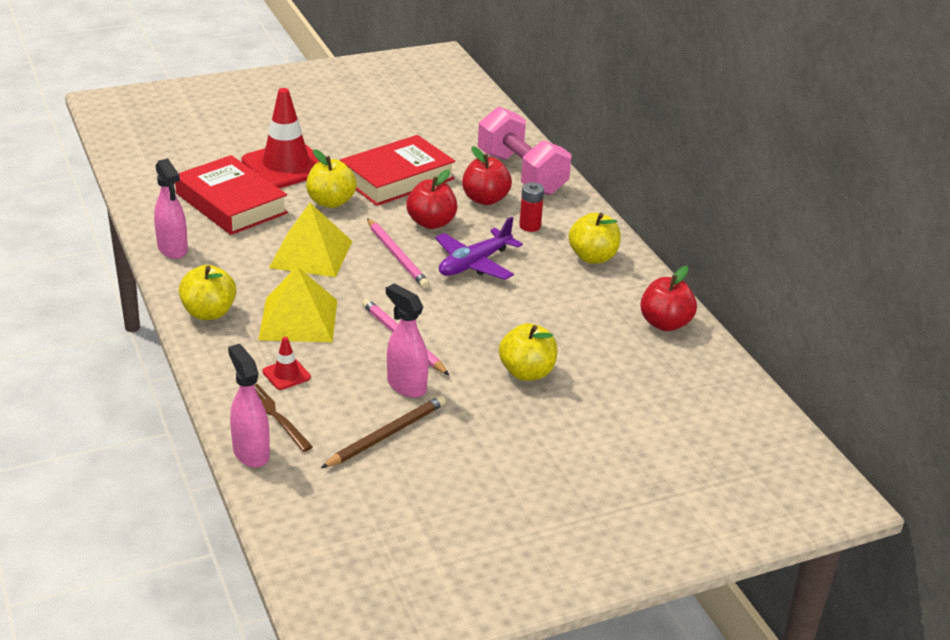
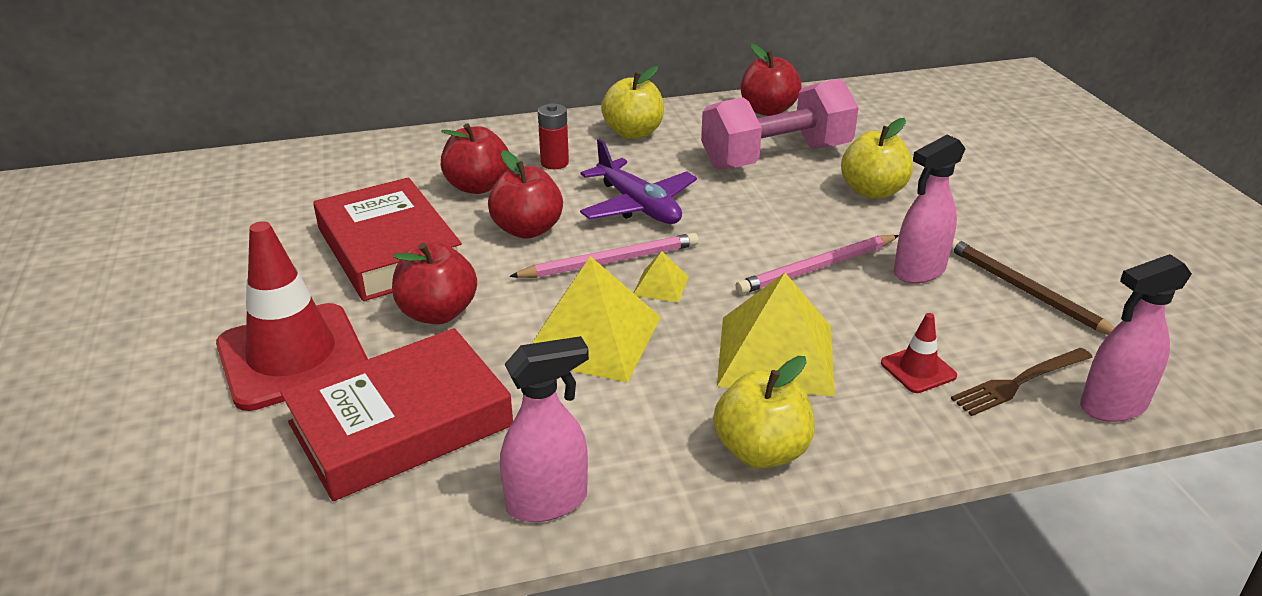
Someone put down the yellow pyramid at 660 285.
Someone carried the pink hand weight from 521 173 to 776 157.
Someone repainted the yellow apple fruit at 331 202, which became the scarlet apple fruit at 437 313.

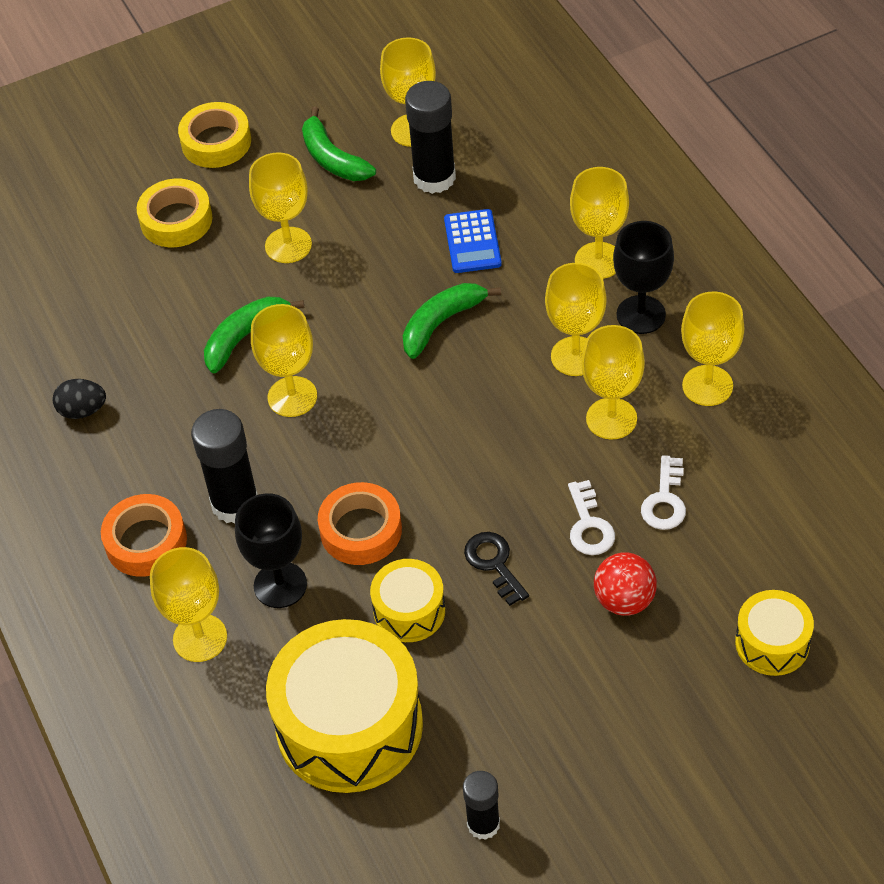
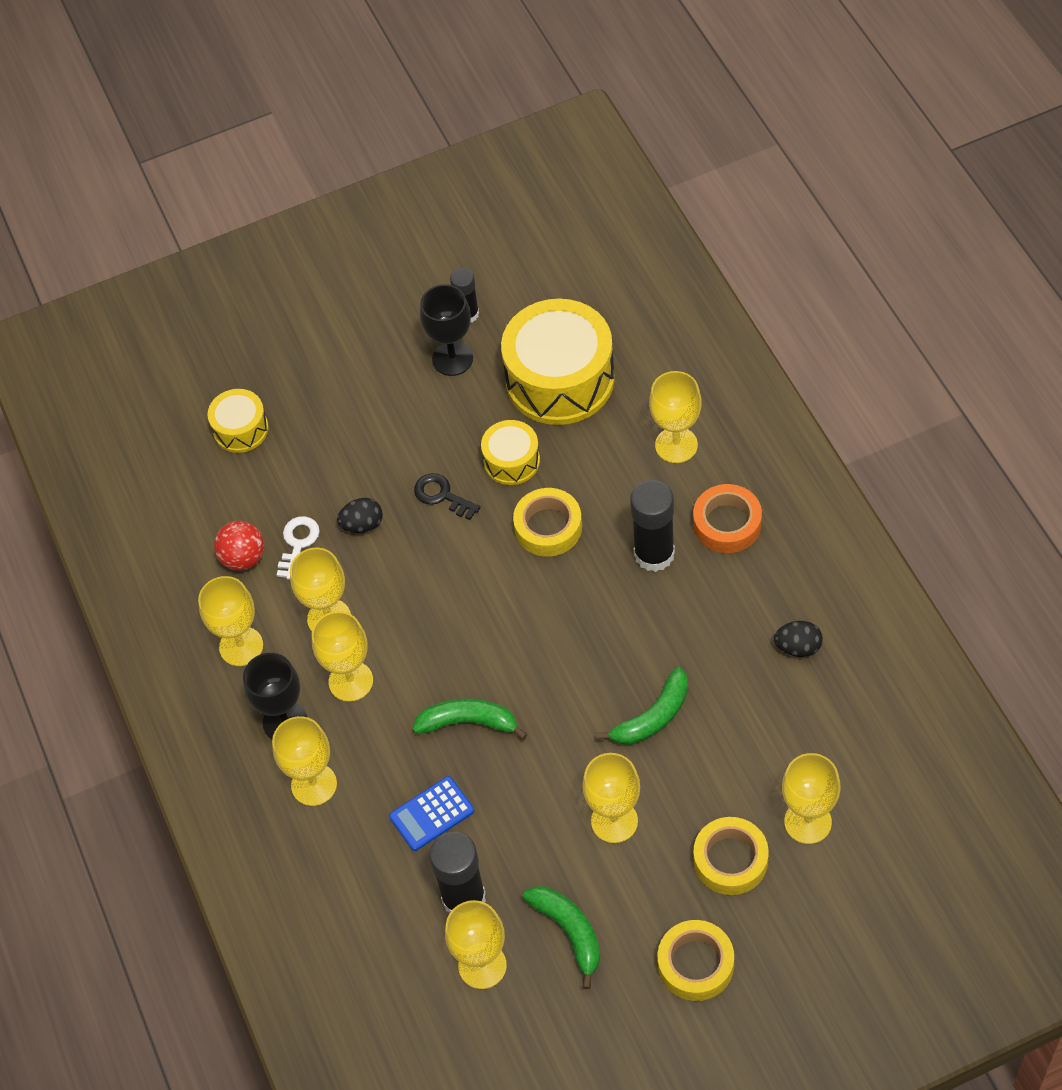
Someone carried the black chalice from 280 585 to 452 359.
Someone carried the yellow chalice from 292 397 to 807 822.
Someone carried the scarlet sphere from 624 600 to 243 558.
Someone swapped the snow-white key at 589 525 for the black egg at 362 525.
Someone repainted the bright orange roll of tape at 361 530, which became the yellow roll of tape at 548 527.
Someone rotated the leaf-green banana fruit at 441 323 by 135 degrees counterclockwise.
Someone rotated the blue adding machine at 472 242 by 120 degrees counterclockwise.
Someone rotated the black key at 494 564 by 150 degrees clockwise.

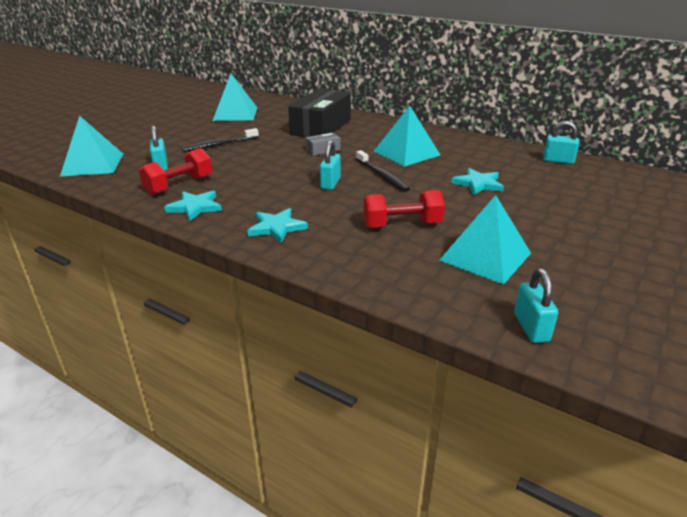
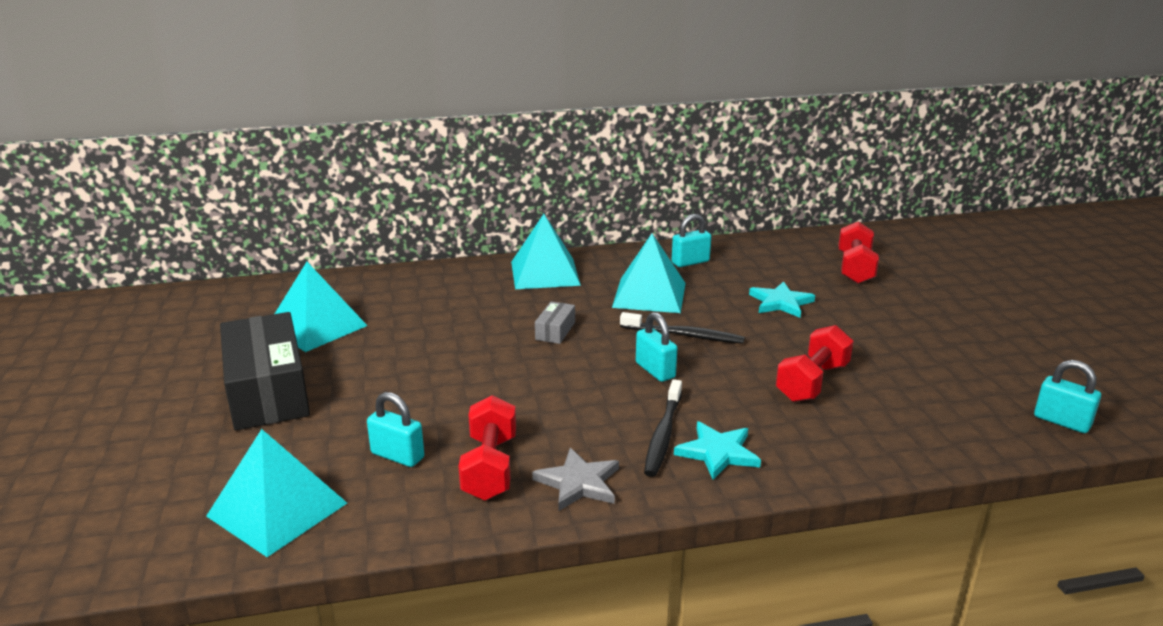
Someone put down the scarlet hand weight at 855 268.
Someone carried the black tooth brush from 219 145 to 663 435.
Someone carried the black parcel from 321 127 to 268 391.
Someone carried the aqua pyramid from 485 256 to 545 273.
Someone carried the aqua small lock from 558 161 to 690 262.
Someone repainted the aqua five-pointed star at 195 207, which became the grey five-pointed star at 578 483.

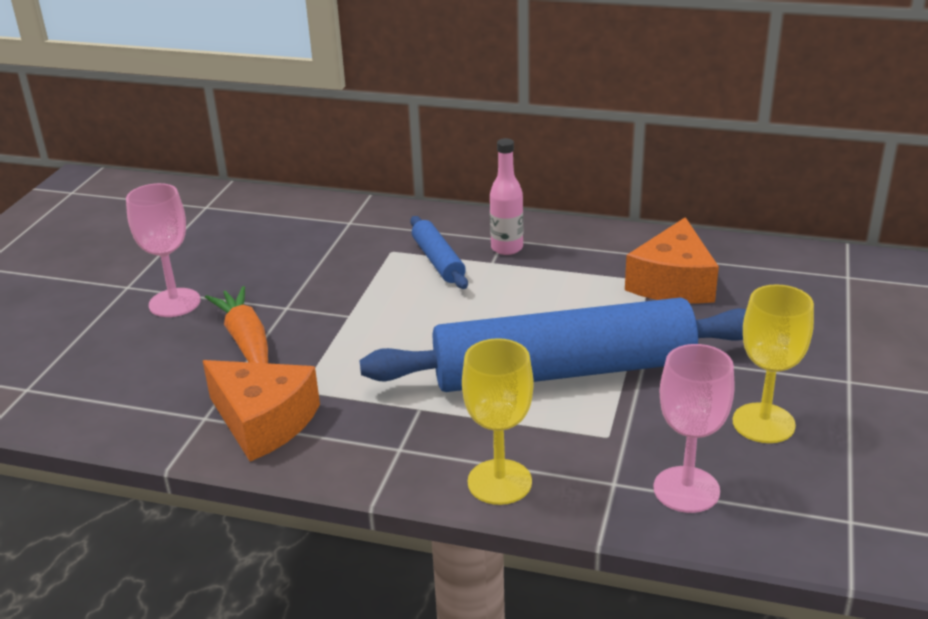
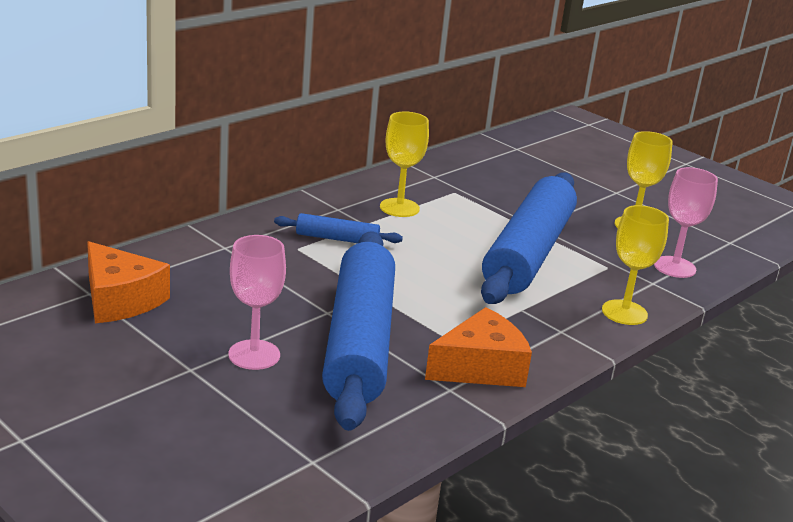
Someone took away the pink drink bottle at 507 248.
Someone put down the yellow chalice at 399 208.
Someone carried the bright orange piece of cheese from 673 282 to 120 300.
Someone swapped the bright orange root vegetable at 246 341 for the blue rolling pin at 359 342.

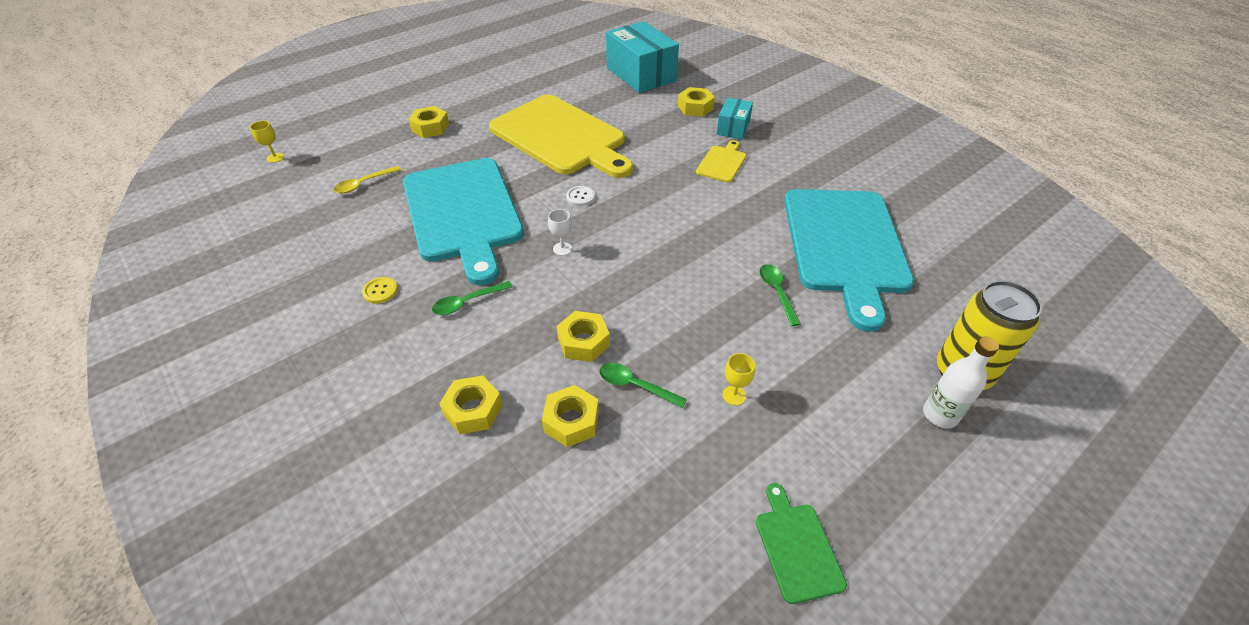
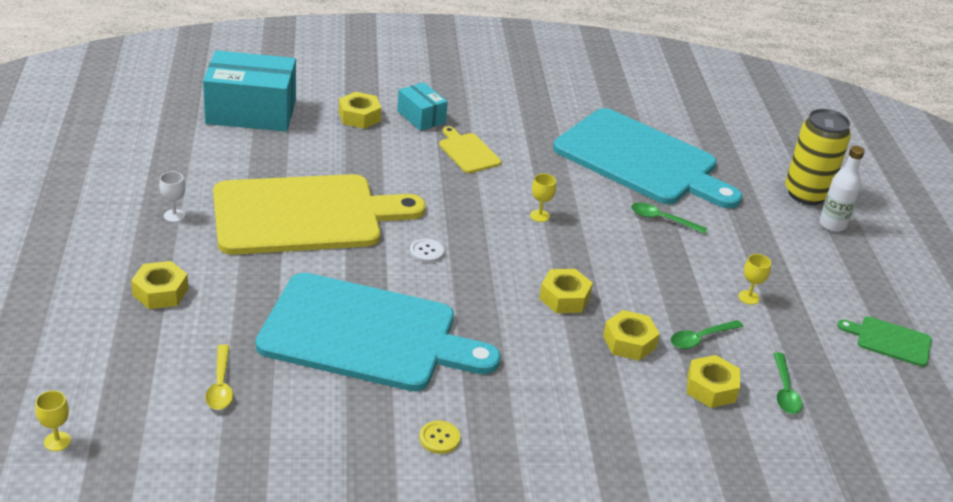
Someone put down the yellow chalice at 539 216.
Someone carried the leaf-green spoon from 467 302 to 784 391.
Someone carried the yellow nut from 473 410 to 564 298.
Someone carried the snow-white chalice from 562 249 to 174 215.

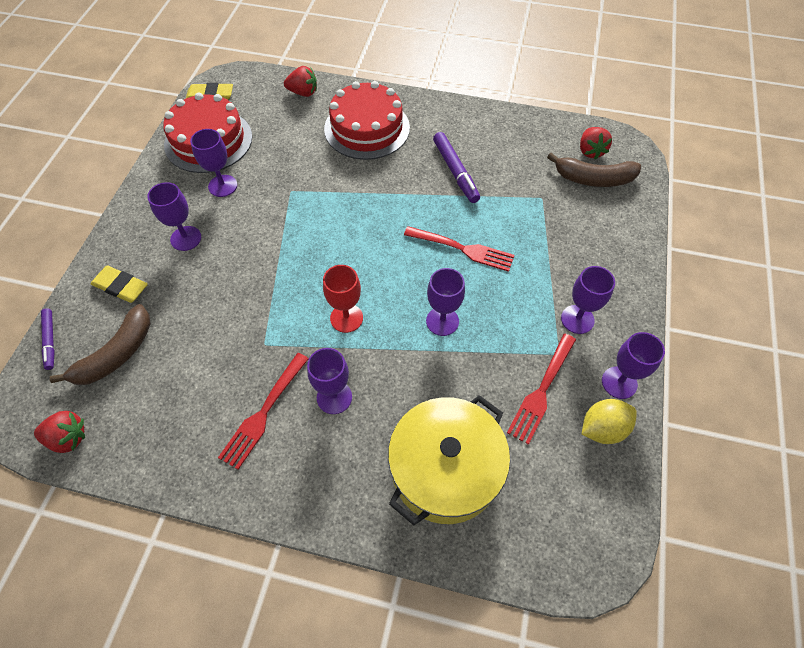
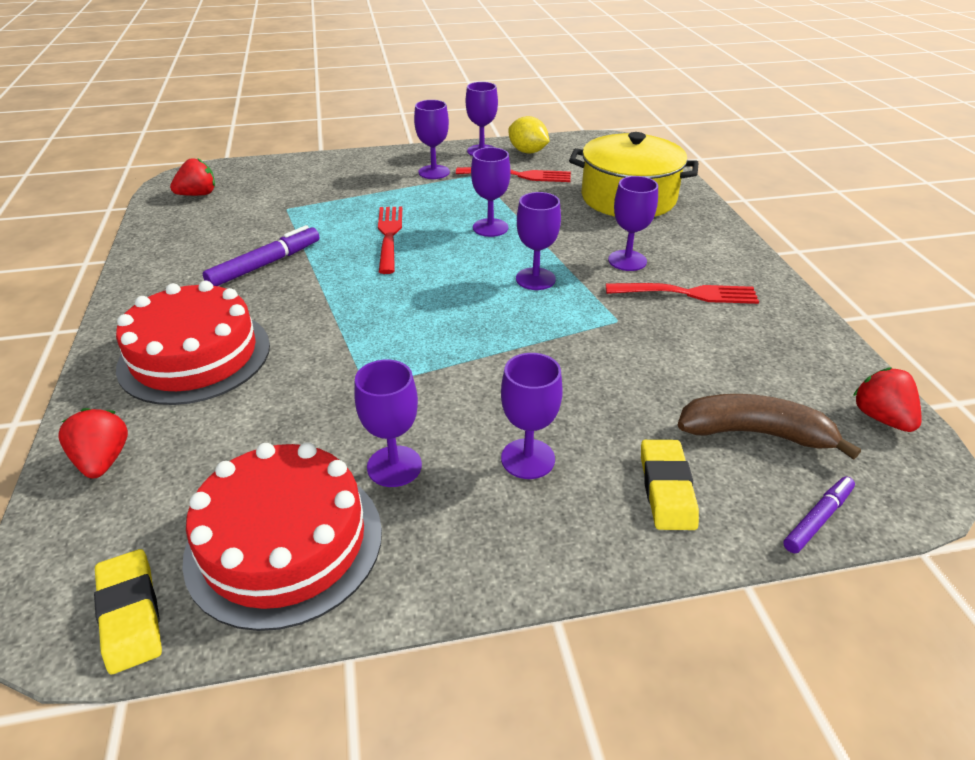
Someone took away the russet banana fruit at 593 179.
Someone repainted the scarlet chalice at 346 318, which became the violet chalice at 535 279.

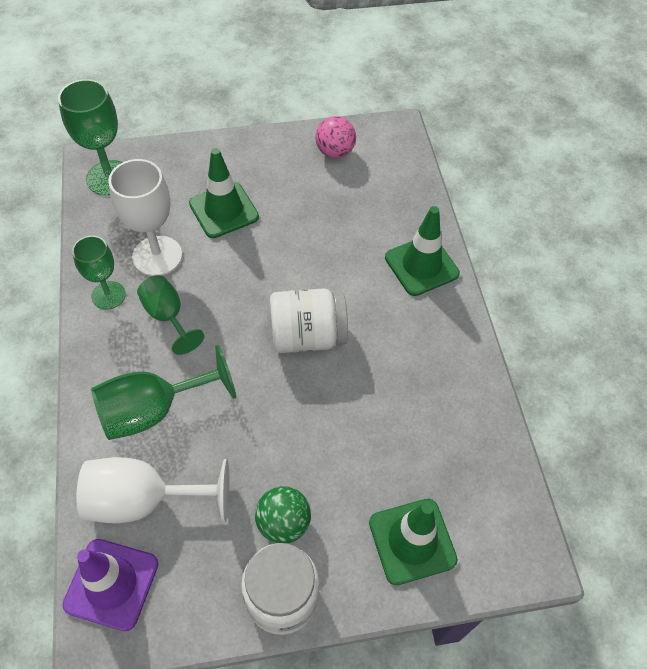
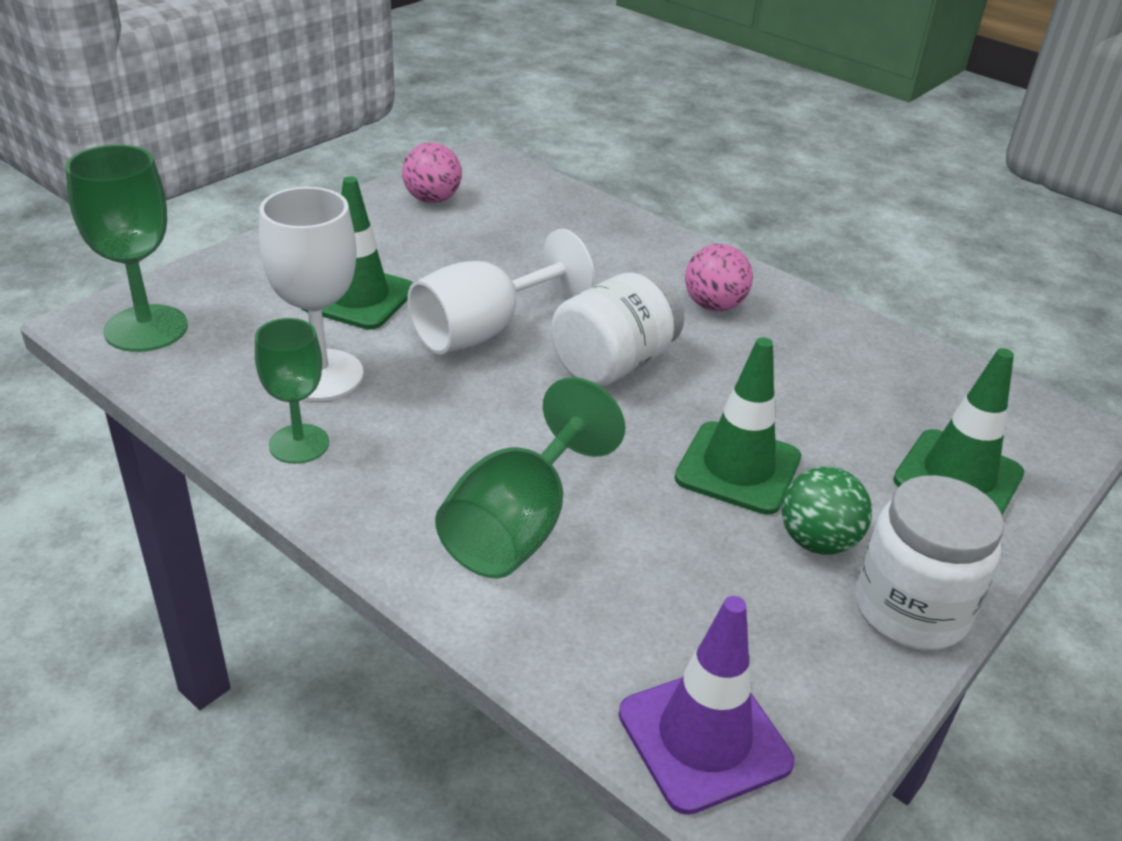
Someone took away the leaf-green chalice at 168 316.
Someone put down the pink sphere at 713 306.
Someone carried the snow-white chalice from 144 500 to 483 331.
Someone carried the leaf-green safety cone from 421 265 to 738 468.

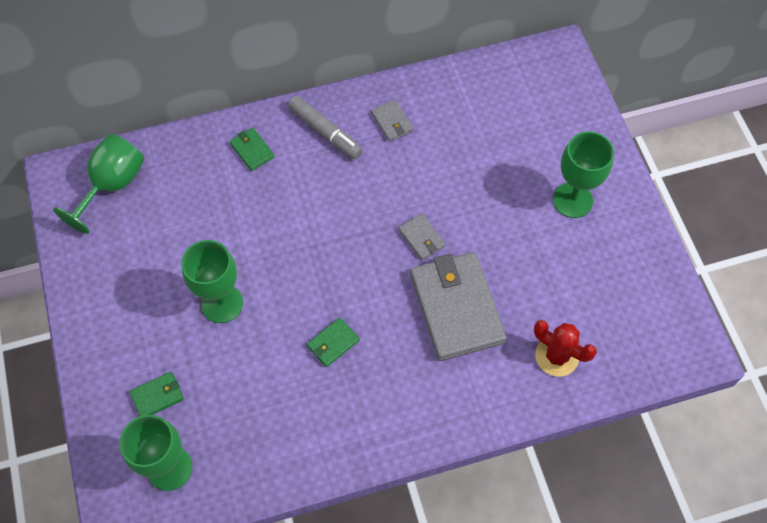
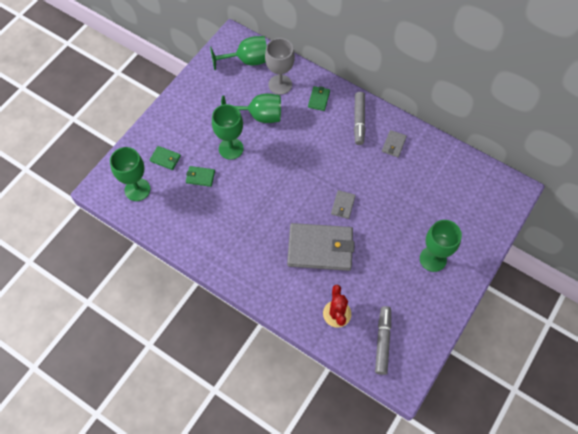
Someone put down the leaf-green chalice at 259 116.
Someone put down the grey chalice at 280 84.
Someone put down the grey marker pen at 382 341.
Someone carried the leaf-green wallet from 333 343 to 200 177.
Someone rotated the grey wallet at 456 308 by 60 degrees clockwise.

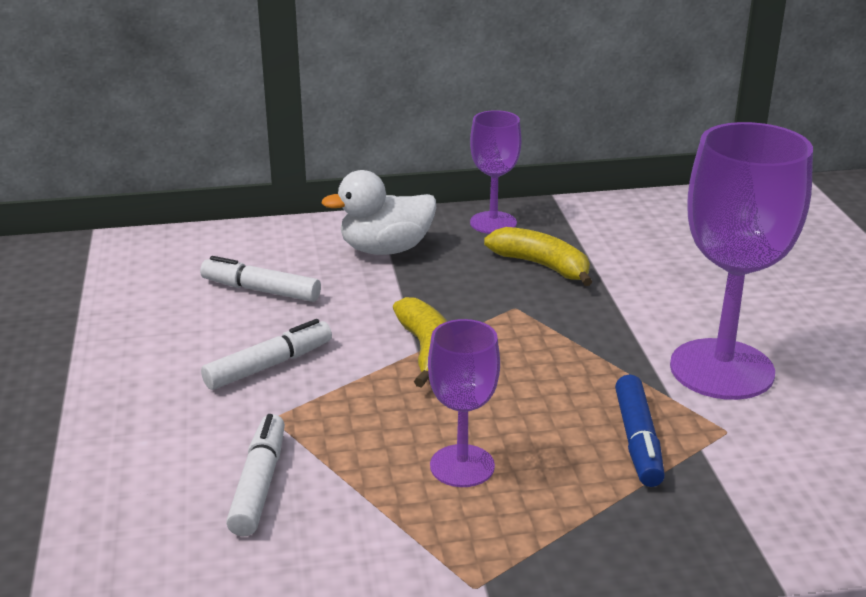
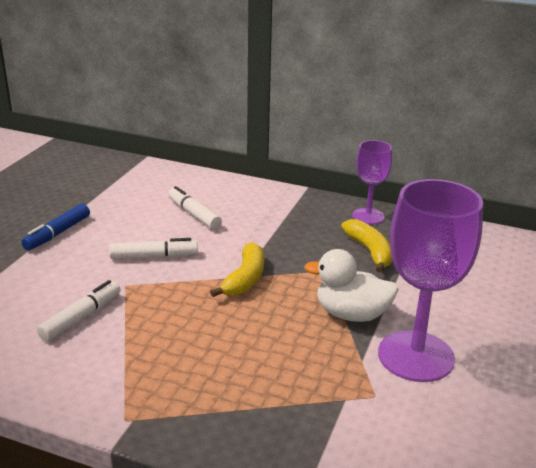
Someone took away the violet chalice at 462 466.
Someone carried the snow-white toy duck from 385 249 to 351 314.
Someone carried the blue marker pen from 638 440 to 58 233.

